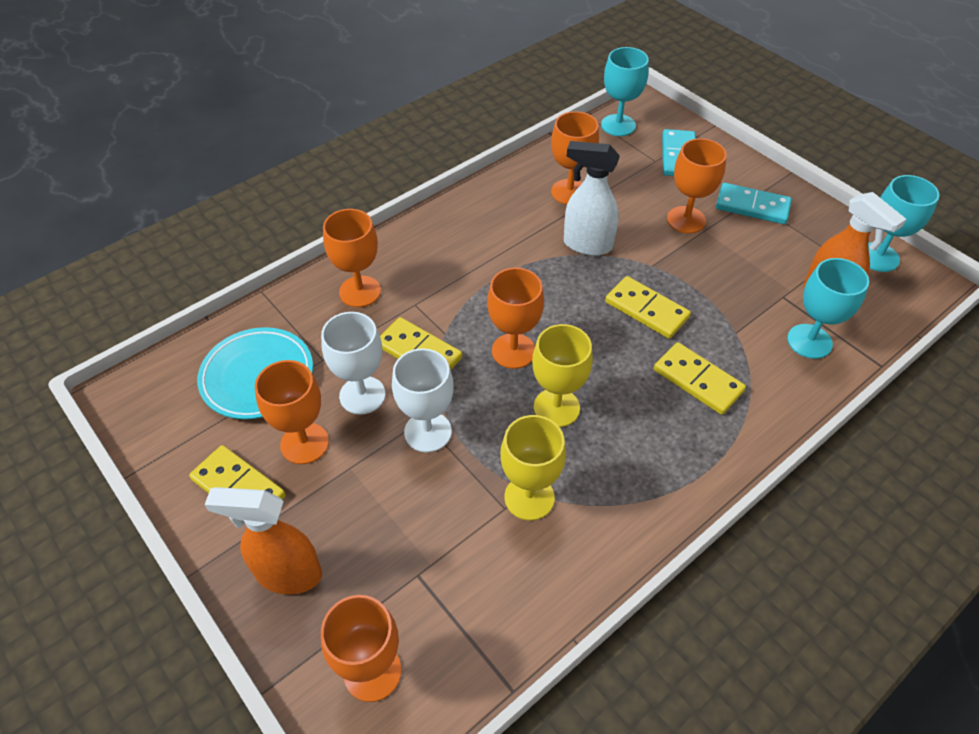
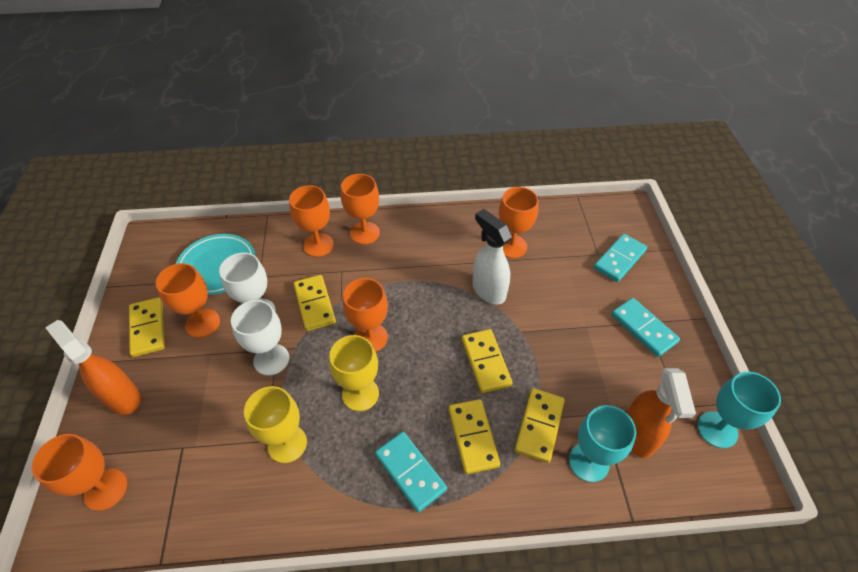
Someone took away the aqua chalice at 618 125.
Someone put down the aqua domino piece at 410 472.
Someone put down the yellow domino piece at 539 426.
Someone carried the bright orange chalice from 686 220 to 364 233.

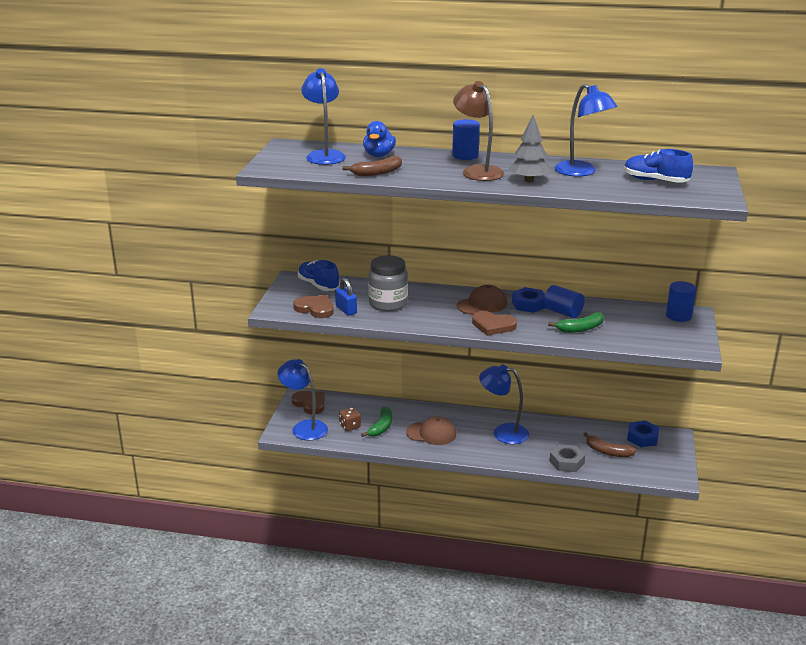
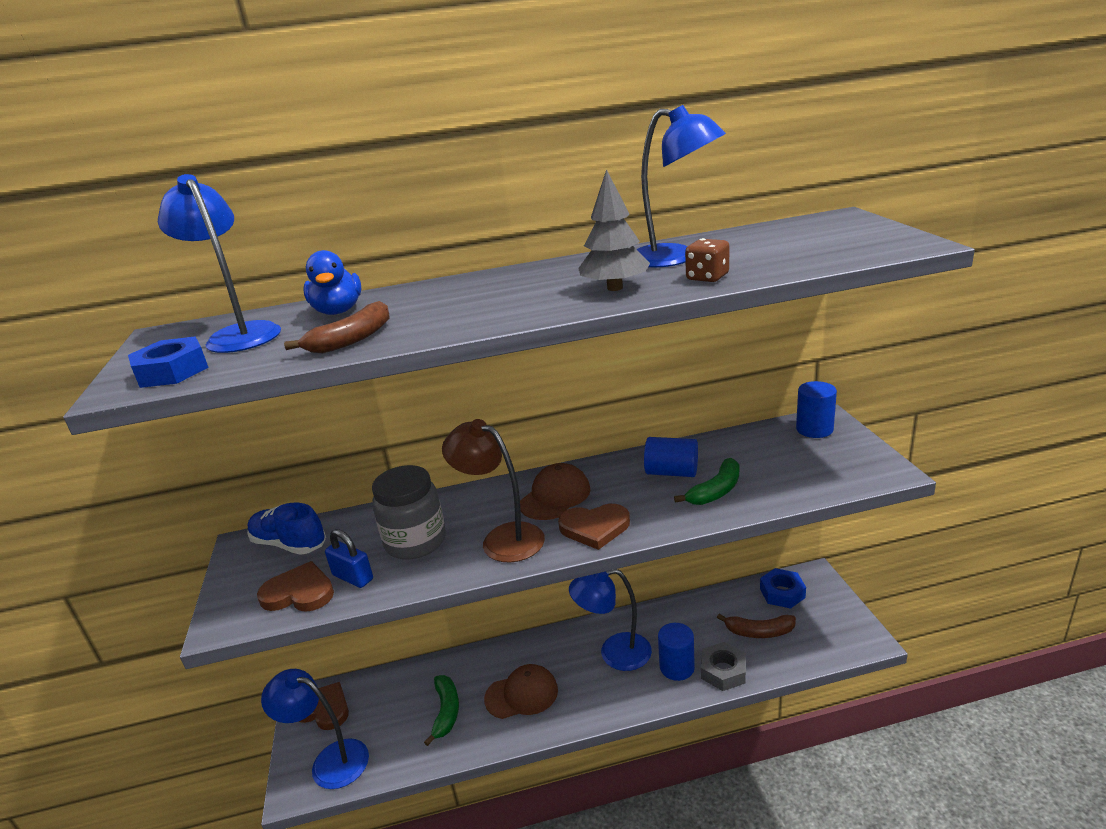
Someone took away the blue shoe at 655 181.
Someone carried the russet dice from 350 426 to 707 277.
Someone carried the blue cylinder shape from 465 156 to 677 667.
Someone carried the russet desk lamp from 477 171 to 502 538.
Someone carried the blue nut from 529 304 to 172 371.

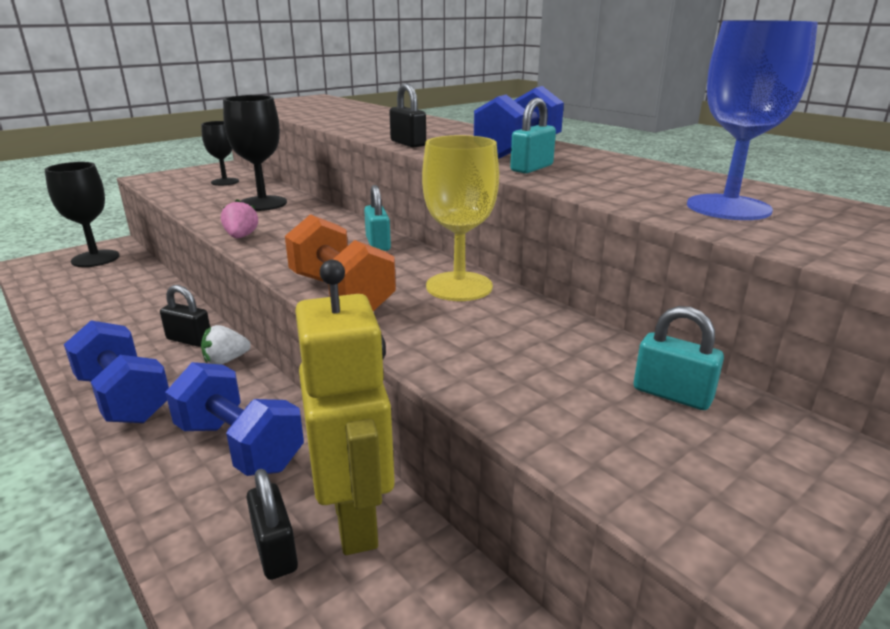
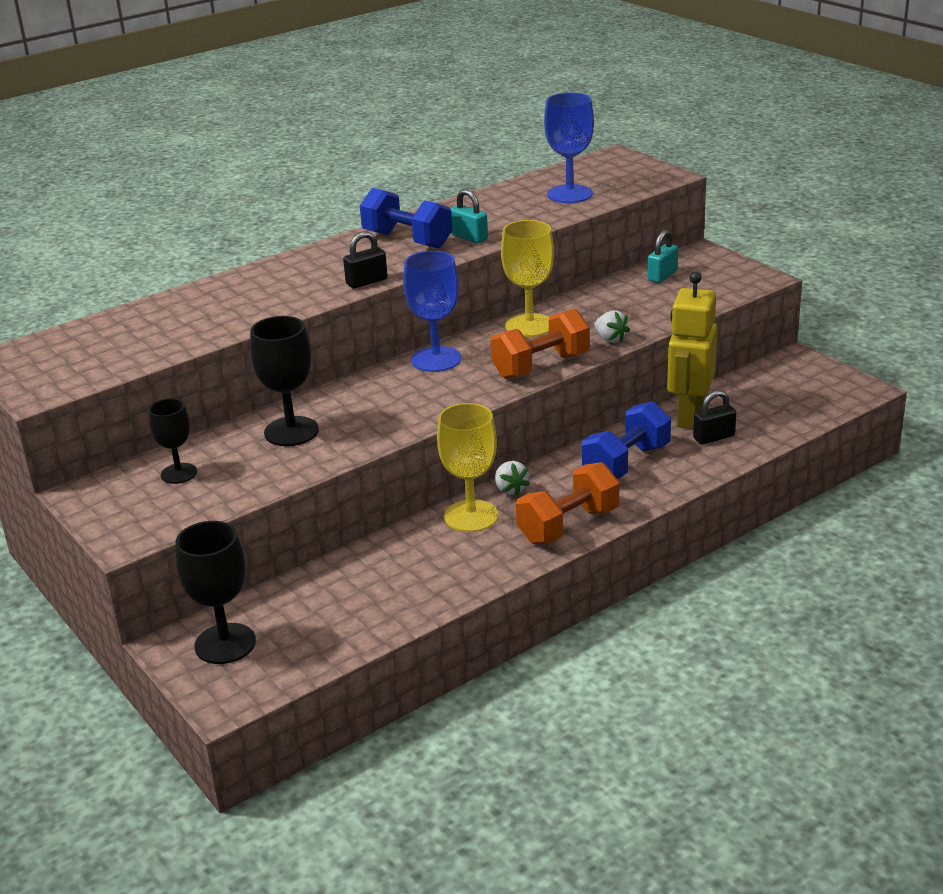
Someone took away the pink berry at 241 237.
Someone put down the snow-white berry at 610 339.
Someone swapped the black small lock at 189 340 for the yellow chalice at 471 516.
Someone swapped the aqua small lock at 378 244 for the blue chalice at 436 359.
Someone repainted the blue hand weight at 124 398, which became the bright orange hand weight at 568 525.
Someone rotated the yellow toy robot at 356 520 by 60 degrees counterclockwise.

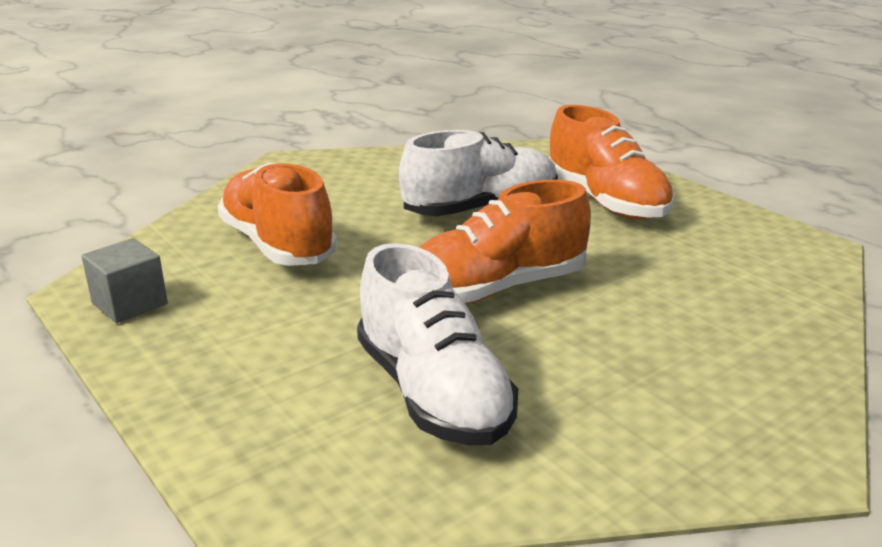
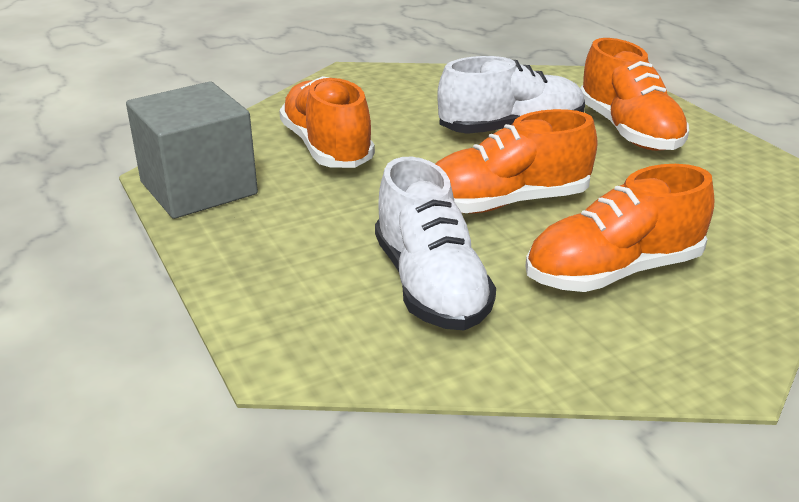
Someone put down the bright orange shoe at 613 271.
Someone scaled the grey cube at 129 303 by 1.96.

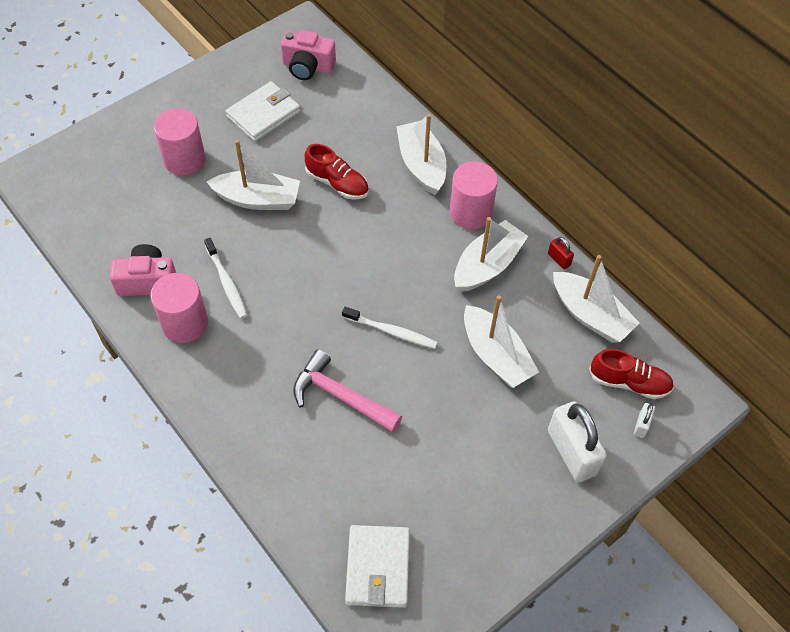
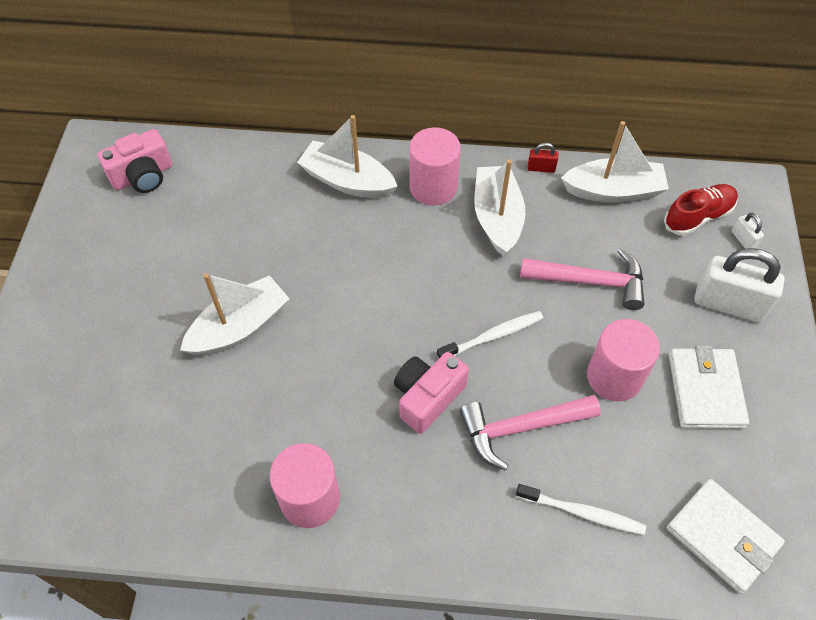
Someone took away the scarlet shoe at 337 183.
Someone carried the pink photo camera from 148 281 to 427 397.
Someone carried the pink cylinder shape from 184 159 to 614 377.
Someone carried the snow-white tooth brush from 226 282 to 582 513.
Someone carried the snow-white wallet from 263 114 to 705 390.
Someone swapped the snow-white sailboat at 496 355 for the pink hammer at 590 281.

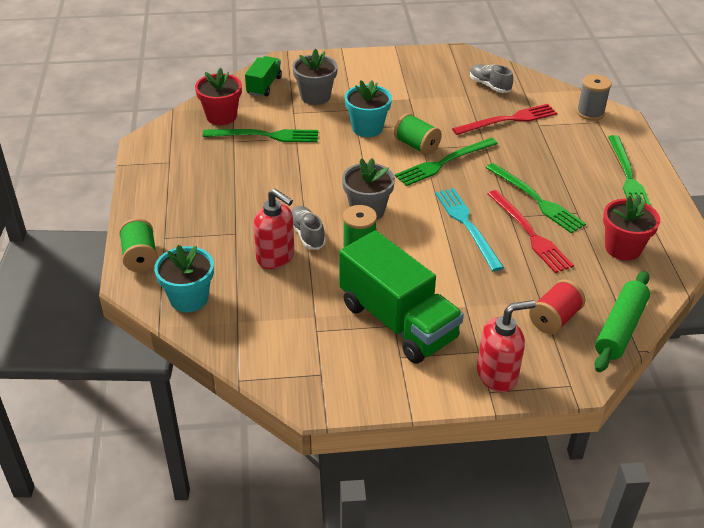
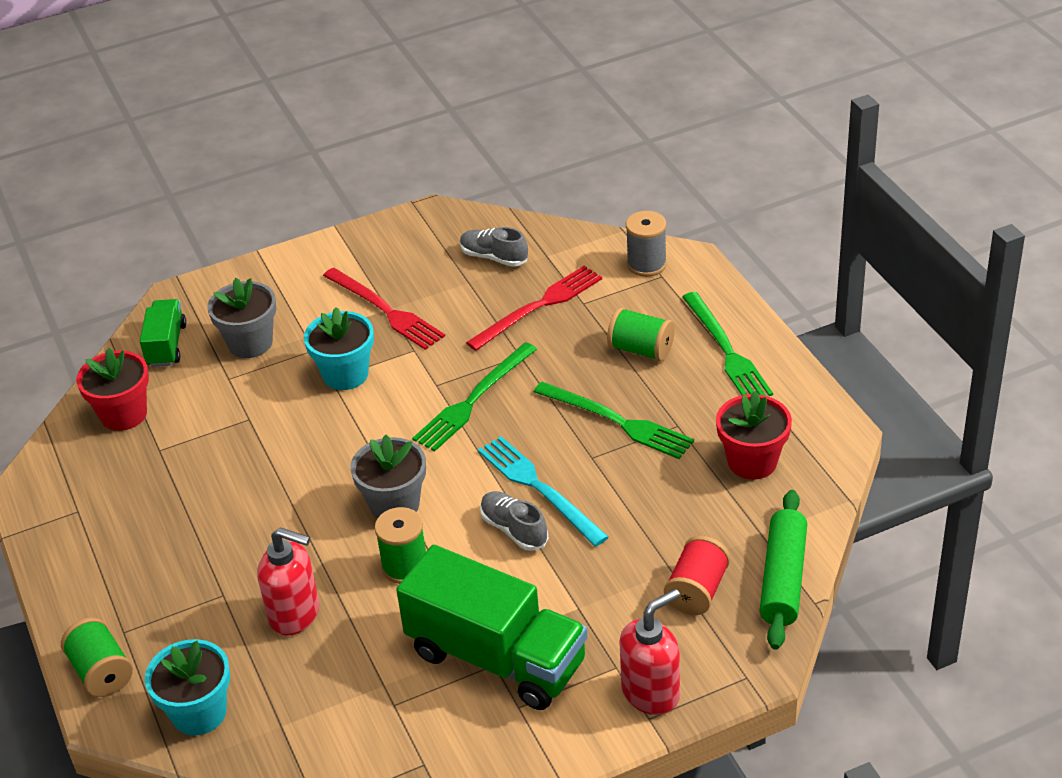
Someone took away the leaf-green fork at 265 136.
Someone carried the grey shoe from 307 234 to 514 529.
Someone carried the leaf-green reel of thread from 416 146 to 641 350.
Someone carried the scarlet fork from 530 233 to 385 310.

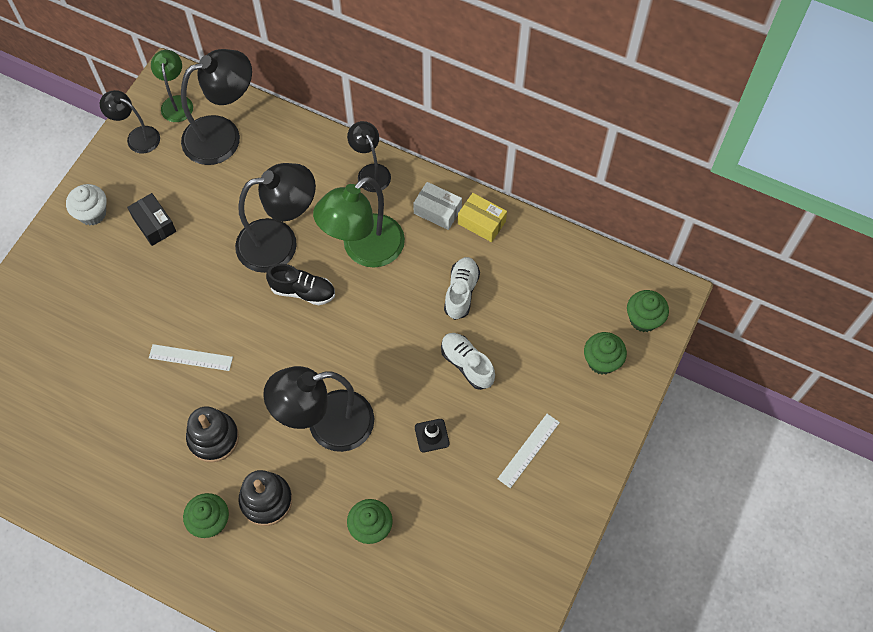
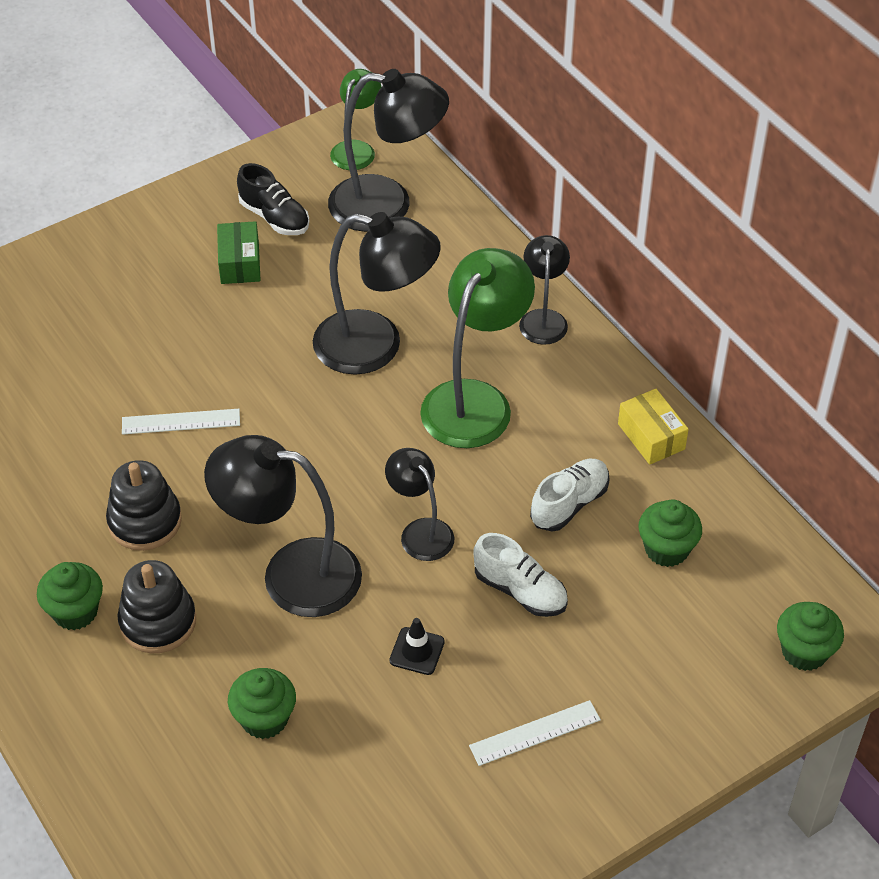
Someone took away the snow-white muffin at 92 213.
Someone took away the snow-white parcel at 437 211.
Someone carried the black desk lamp from 137 137 to 420 531.
Someone carried the black shoe from 303 291 to 274 217.
Someone carried the leaf-green muffin from 602 361 to 666 549.
Someone repainted the black parcel at 154 224, which became the leaf-green parcel at 240 263.
Someone rotated the snow-white ruler at 190 357 by 45 degrees counterclockwise.
Someone rotated the leaf-green desk lamp at 364 250 by 135 degrees clockwise.
Someone rotated the snow-white shoe at 467 364 by 135 degrees clockwise.

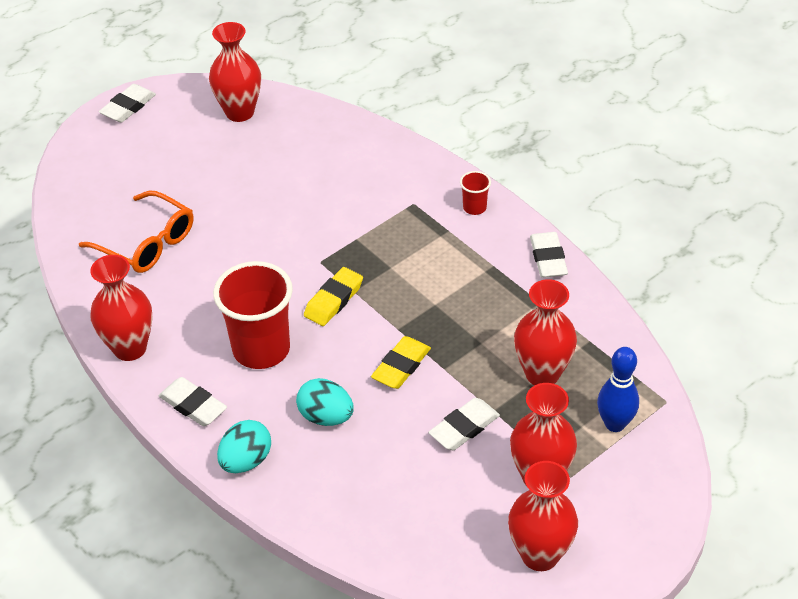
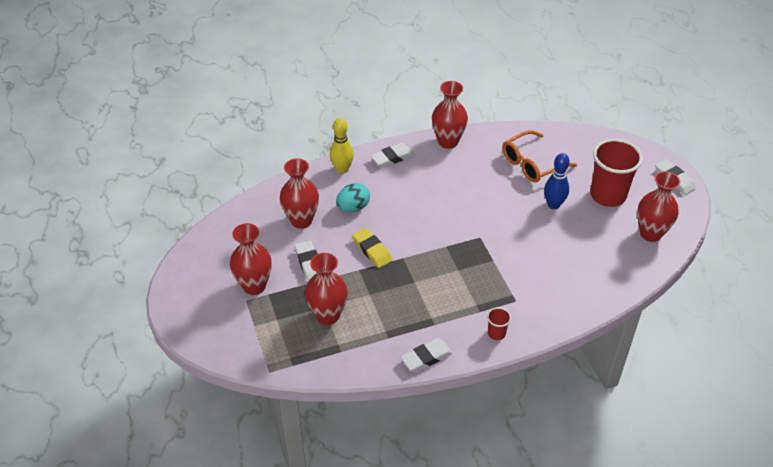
Someone took away the yellow gum eraser at 334 300.
Someone carried the scarlet tumbler from 261 349 to 608 195.
Someone carried the scarlet flower vase from 540 555 to 301 220.
Someone carried the blue bowling pin from 615 424 to 553 205.
Someone swapped the aqua egg at 246 461 for the yellow bowling pin at 342 169.
Someone rotated the snow-white gum eraser at 548 258 by 45 degrees counterclockwise.

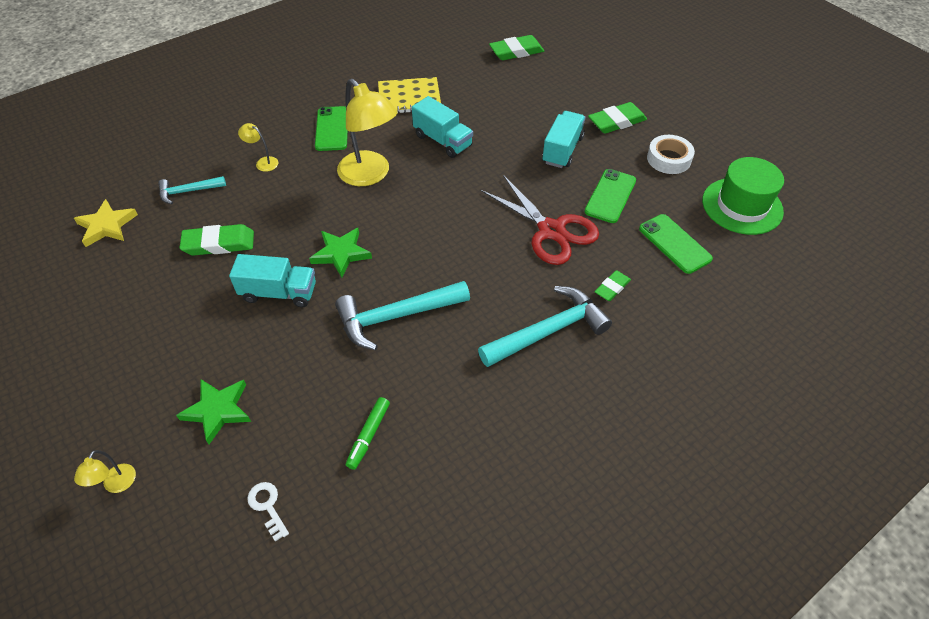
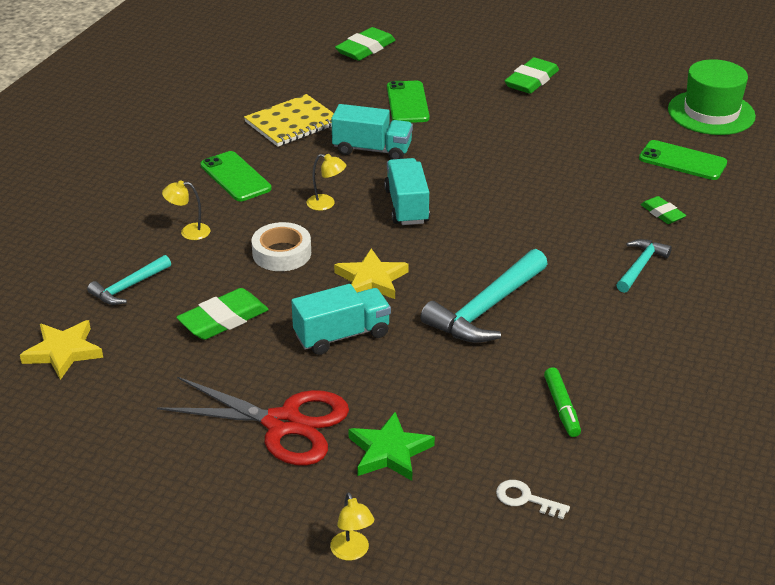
Someone carried the scarlet scissors from 551 231 to 283 424.
Someone carried the aqua truck from 562 150 to 406 206.
Someone carried the leaf-green smartphone from 610 196 to 407 103.
Someone carried the snow-white roll of tape from 668 159 to 282 253.
Someone repainted the leaf-green five-pointed star at 341 253, which became the yellow five-pointed star at 371 279.
Someone rotated the leaf-green gum eraser at 612 288 by 45 degrees counterclockwise.
Someone scaled the yellow desk lamp at 370 175 by 0.43.
Someone scaled the aqua hammer at 548 331 by 0.57.

